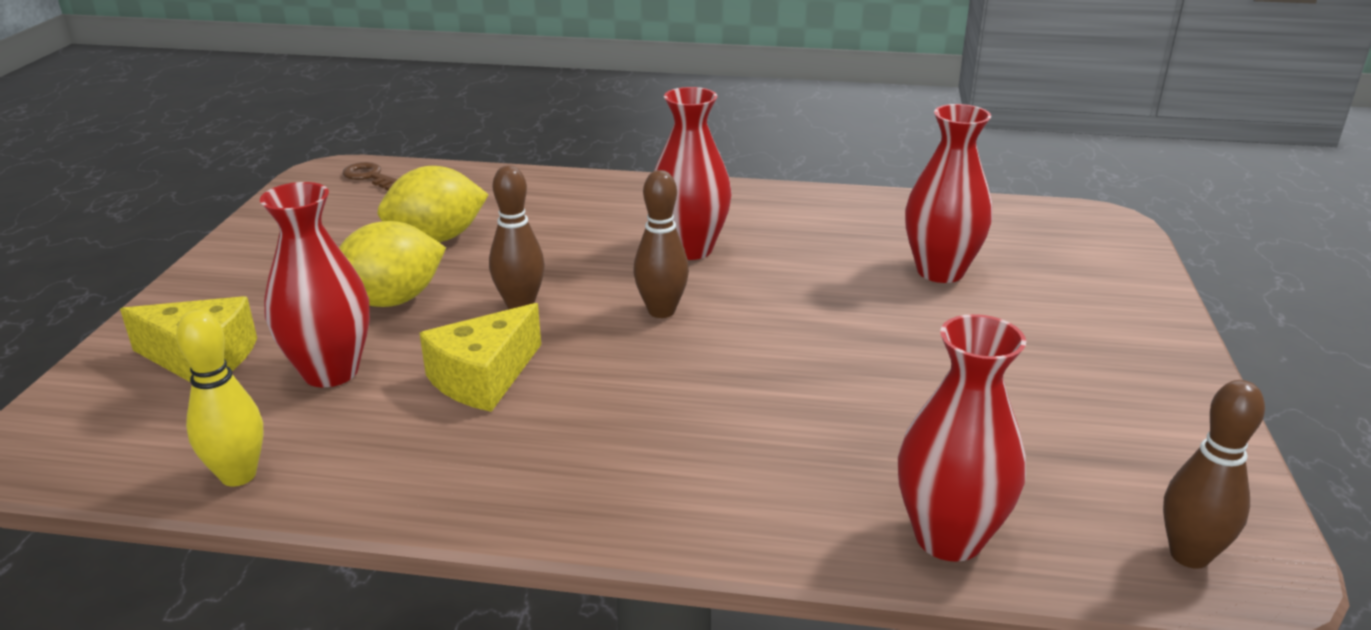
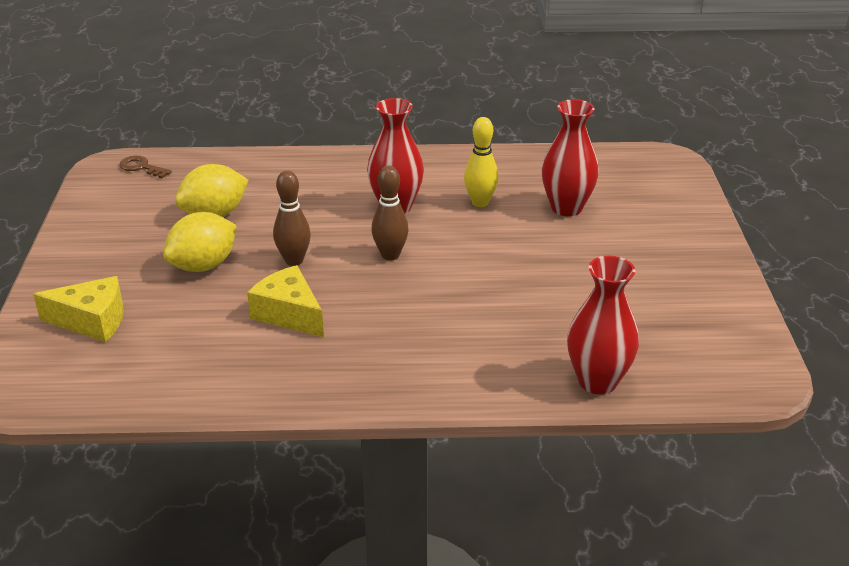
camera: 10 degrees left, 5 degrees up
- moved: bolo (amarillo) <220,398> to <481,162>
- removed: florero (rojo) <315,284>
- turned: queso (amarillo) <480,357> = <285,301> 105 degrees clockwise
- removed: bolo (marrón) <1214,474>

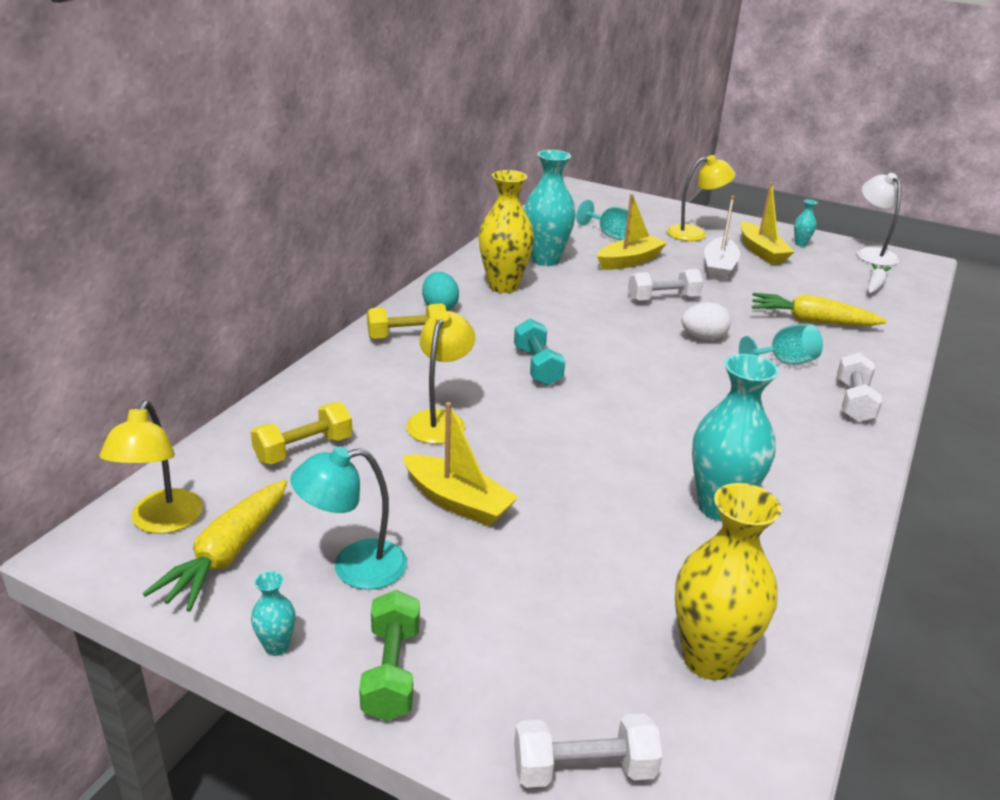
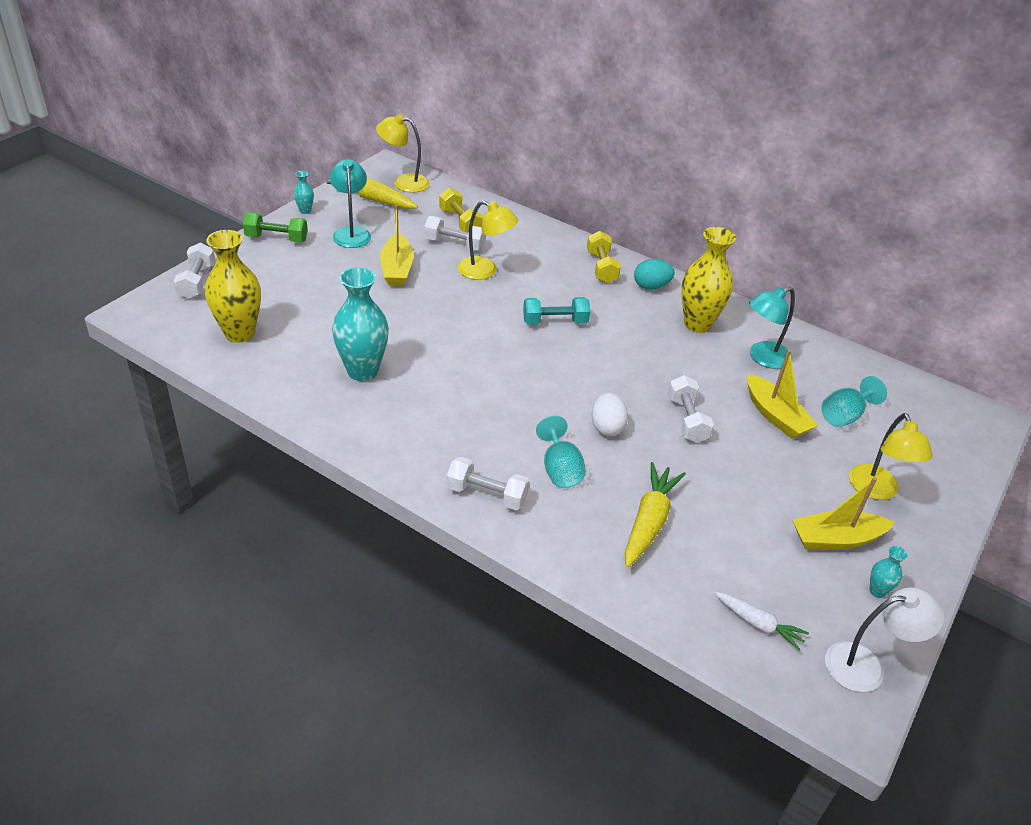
camera: 95 degrees right, 10 degrees up
- turned: barco (amarillo) <461,464> = <397,245> 45 degrees counterclockwise
- replaced: florero (turquesa) <550,208> to lámpara (turquesa) <772,328>
- removed: barco (blanco) <722,238>
- added: mancuerna (blanco) <455,233>

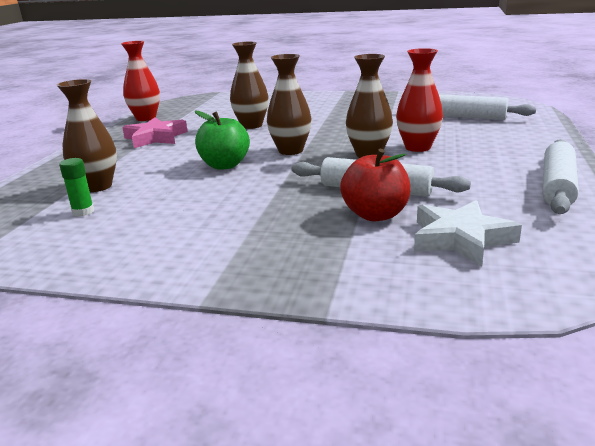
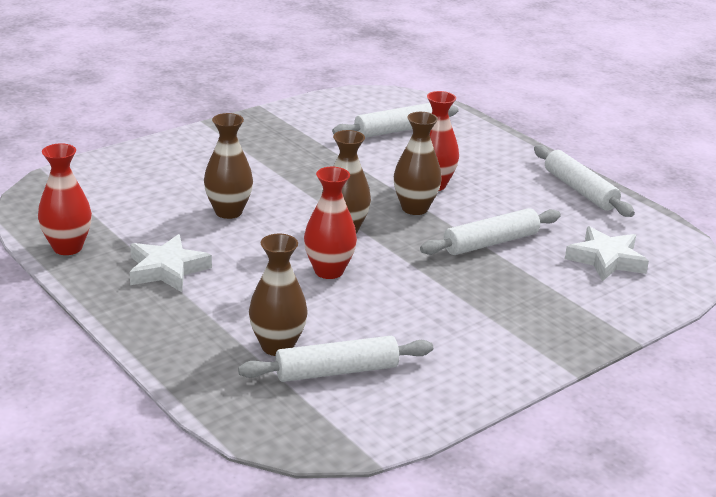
camera: 55 degrees left, 5 degrees up
- replaced: barra de pegamento (verde) <76,187> to rodillo (blanco) <335,359>
- recoloured: estrella (rosa) <155,132> to estrella (blanco) <171,263>
- replaced: manzana (verde) <222,140> to florero (rojo) <330,223>
- removed: manzana (rojo) <375,185>

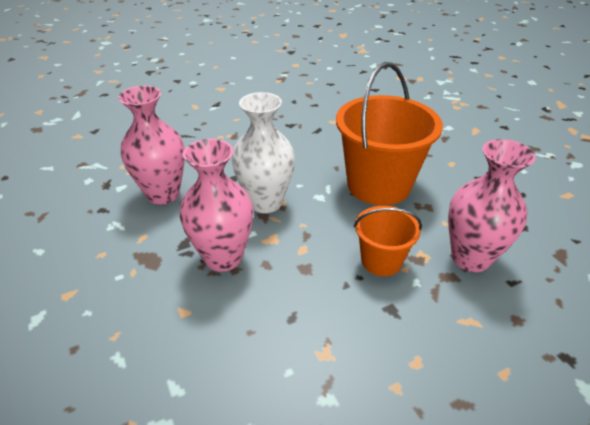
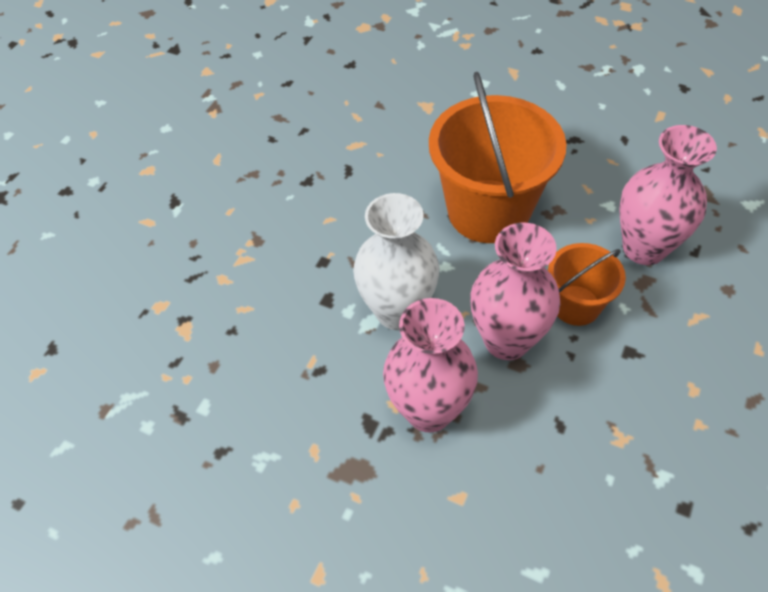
camera: 35 degrees left, 15 degrees up
- moved: florero (rosa) <151,145> to <515,291>

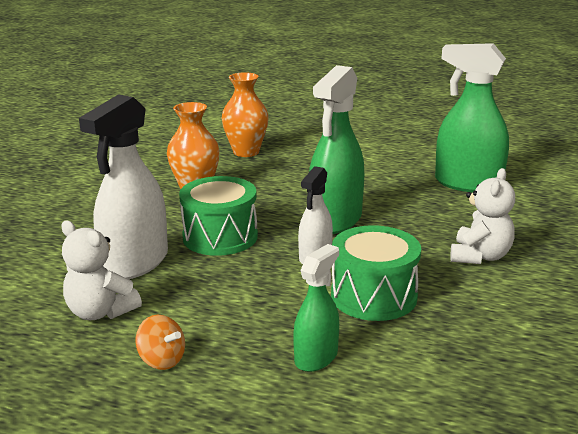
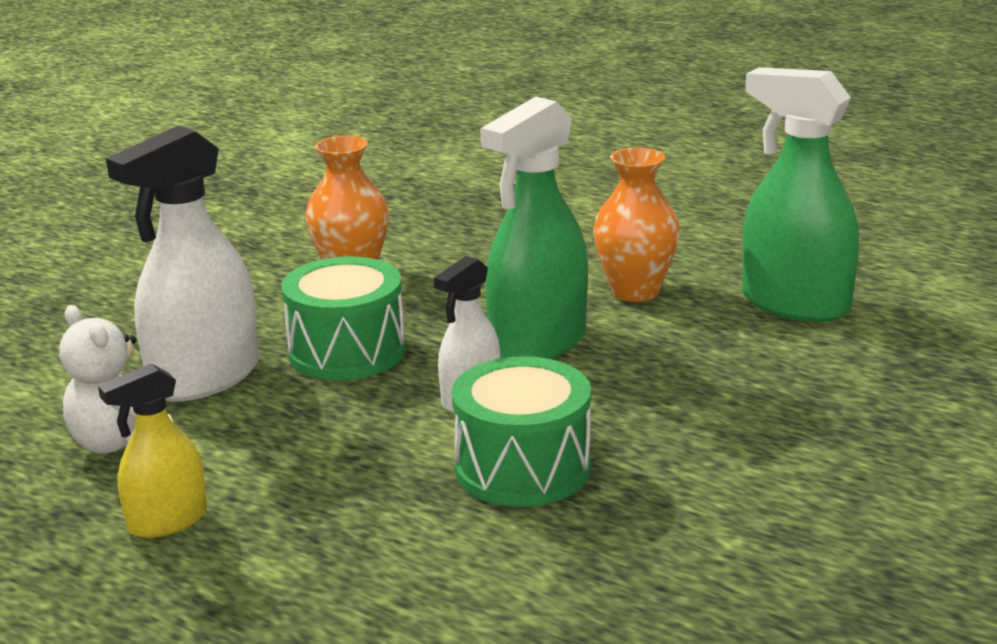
camera: 15 degrees right, 0 degrees up
- replaced: peonza (naranja) <160,342> to pulverizador (amarillo) <152,450>
- moved: florero (naranja) <245,114> to <636,224>
- removed: pulverizador (verde) <316,308>
- removed: osito (blanco) <482,216>

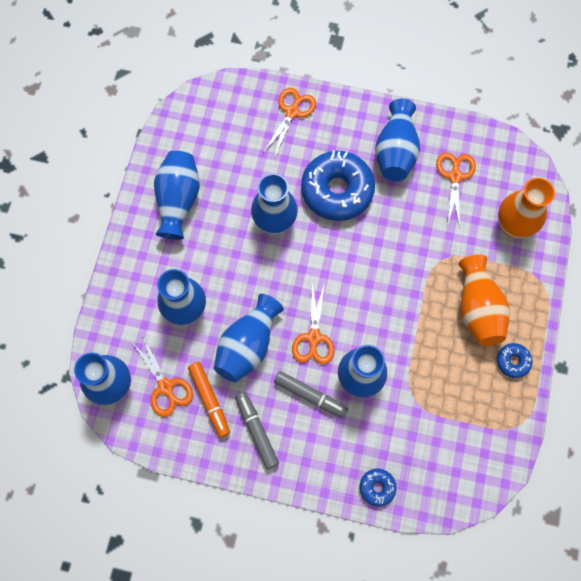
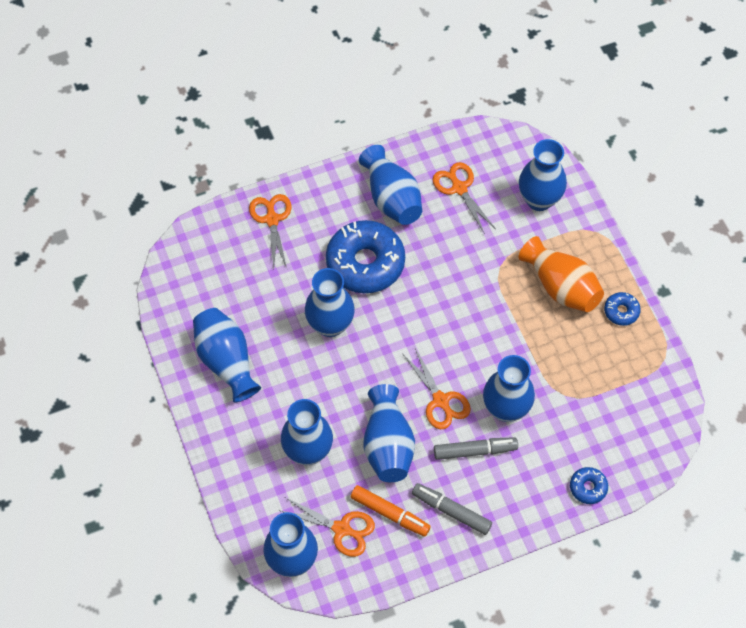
camera: 35 degrees left, 10 degrees down
- recoloured: florero (naranja) <526,208> to florero (azul) <543,175>

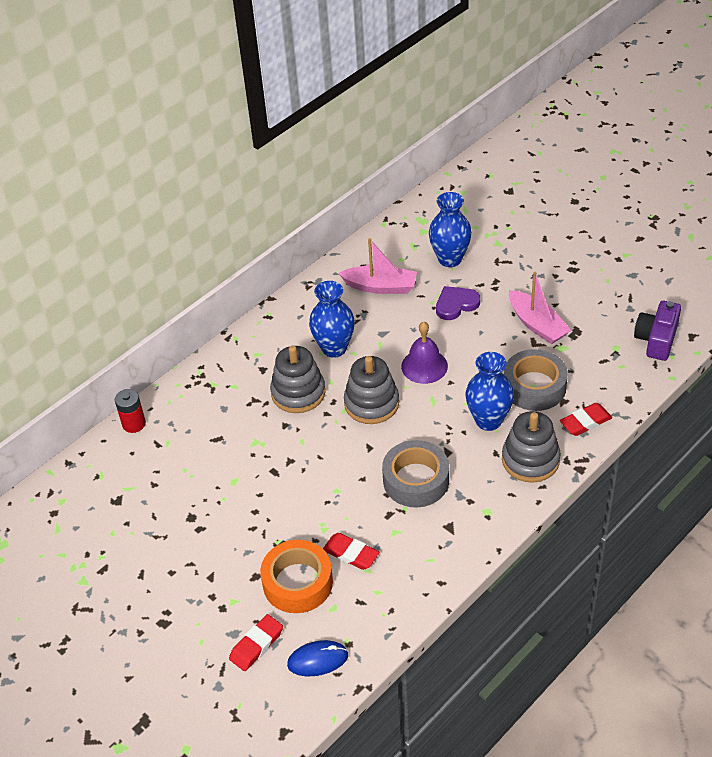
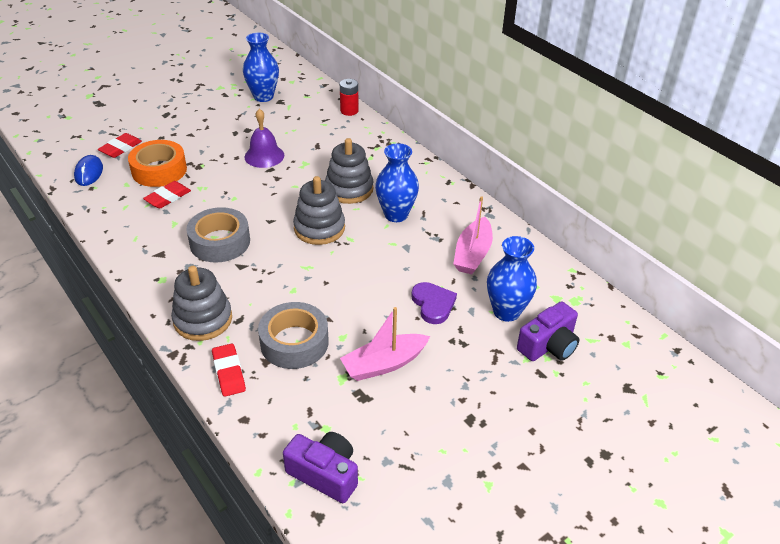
camera: 95 degrees right, 5 degrees down
- turned: goma de borrar (rojo) <256,642> = <120,145> 75 degrees clockwise
- moved: campana (morado) <424,353> to <264,138>
- moved: florero (azul) <490,391> to <261,67>
- added: cámara (morado) <548,331>

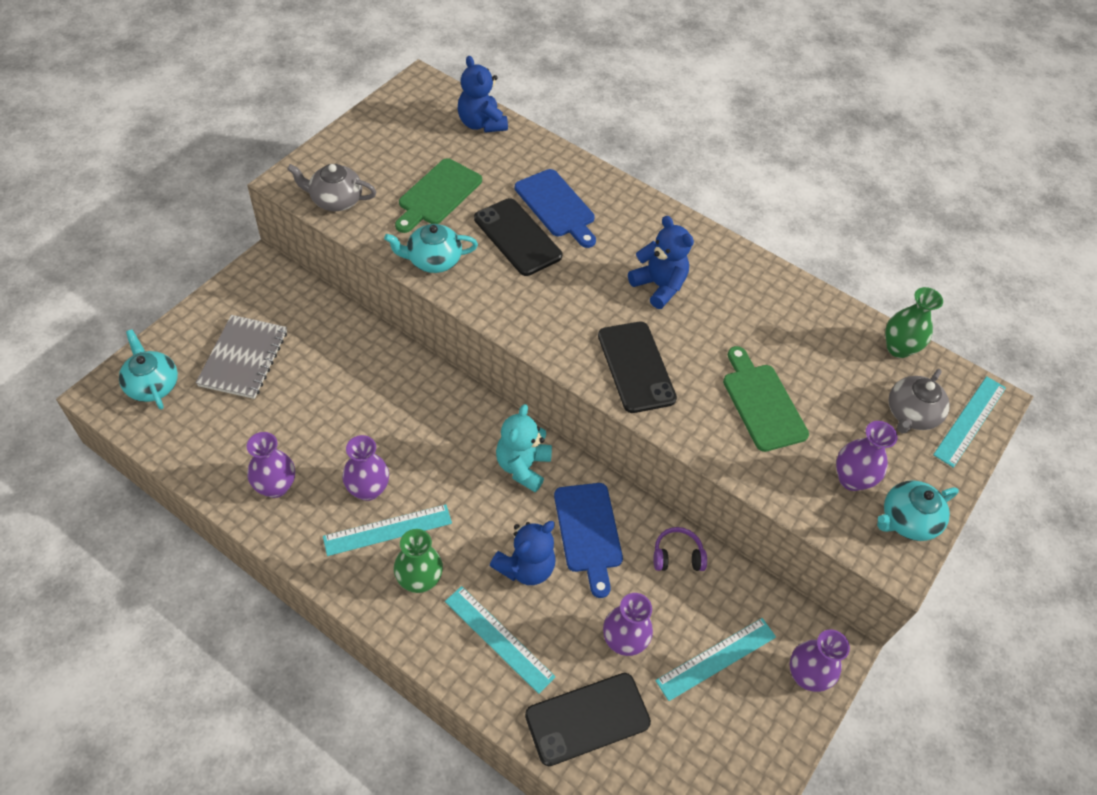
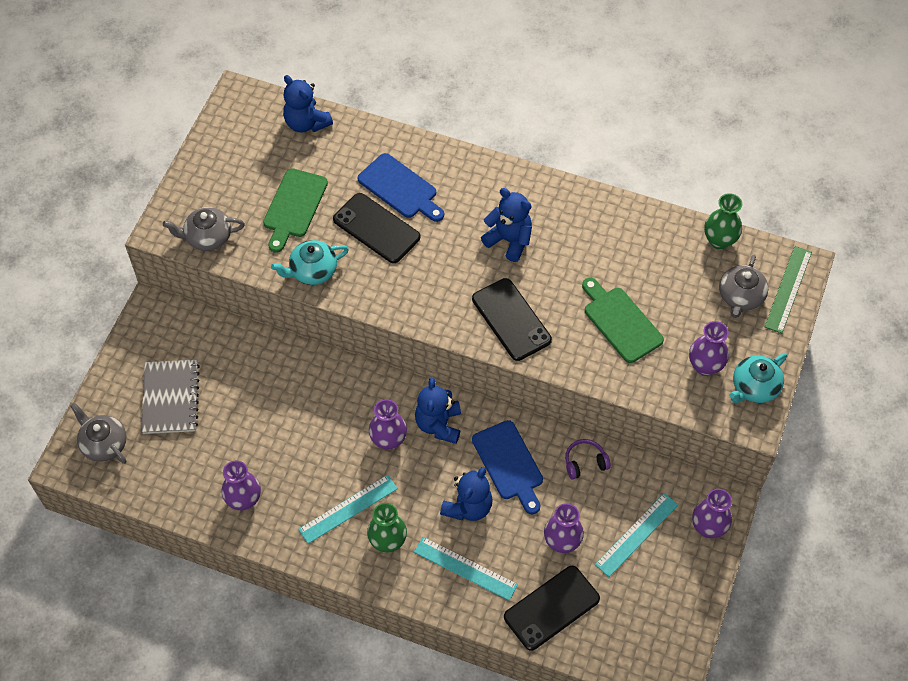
camera: 10 degrees left, 5 degrees up
- recoloured: tetera (turquesa) <148,369> to tetera (gris) <98,433>
- moved: florero (morado) <365,468> to <388,424>
- recoloured: osito (turquesa) <524,448> to osito (azul) <438,410>
- recoloured: regla (turquesa) <969,422> to regla (verde) <788,289>

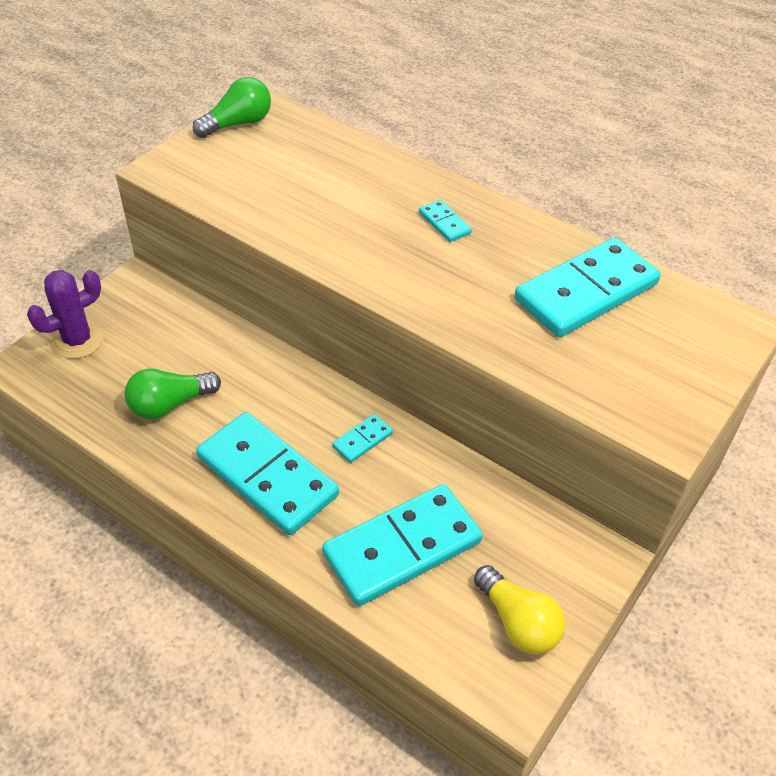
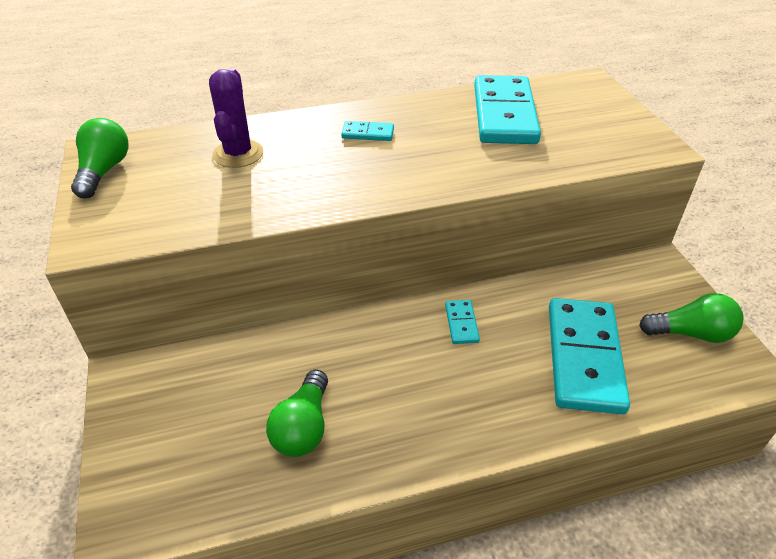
camera: 50 degrees left, 5 degrees down
- moved: cactus (morado) <65,314> to <236,118>
- removed: ficha de dominó (turquesa) <267,473>
- recoloured: bombilla (amarillo) <519,609> to bombilla (verde) <691,318>

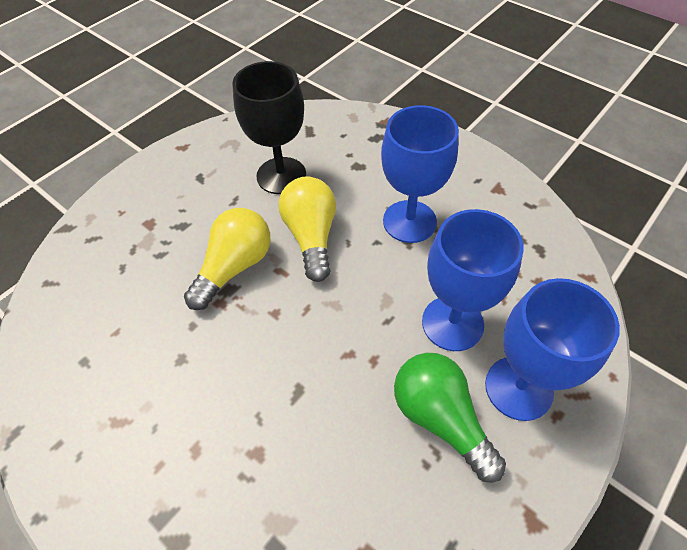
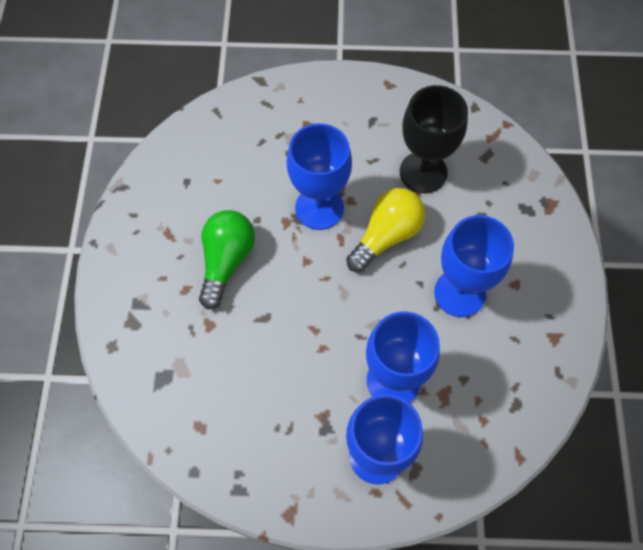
camera: 50 degrees right, 10 degrees up
- replaced: bombilla (amarillo) <227,259> to copa (azul) <319,176>
- moved: bombilla (verde) <450,418> to <227,260>

